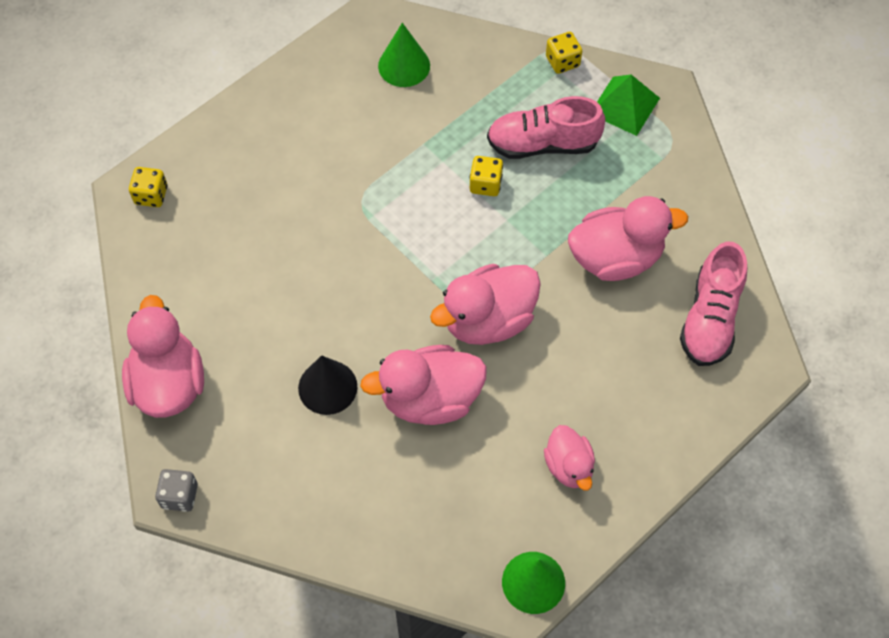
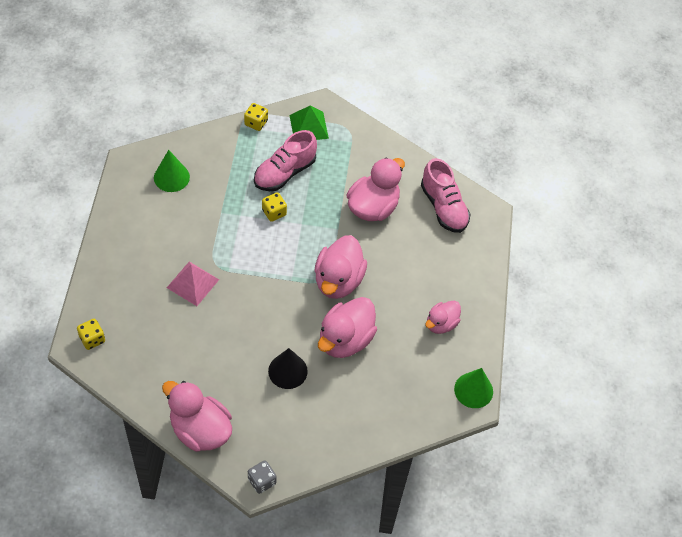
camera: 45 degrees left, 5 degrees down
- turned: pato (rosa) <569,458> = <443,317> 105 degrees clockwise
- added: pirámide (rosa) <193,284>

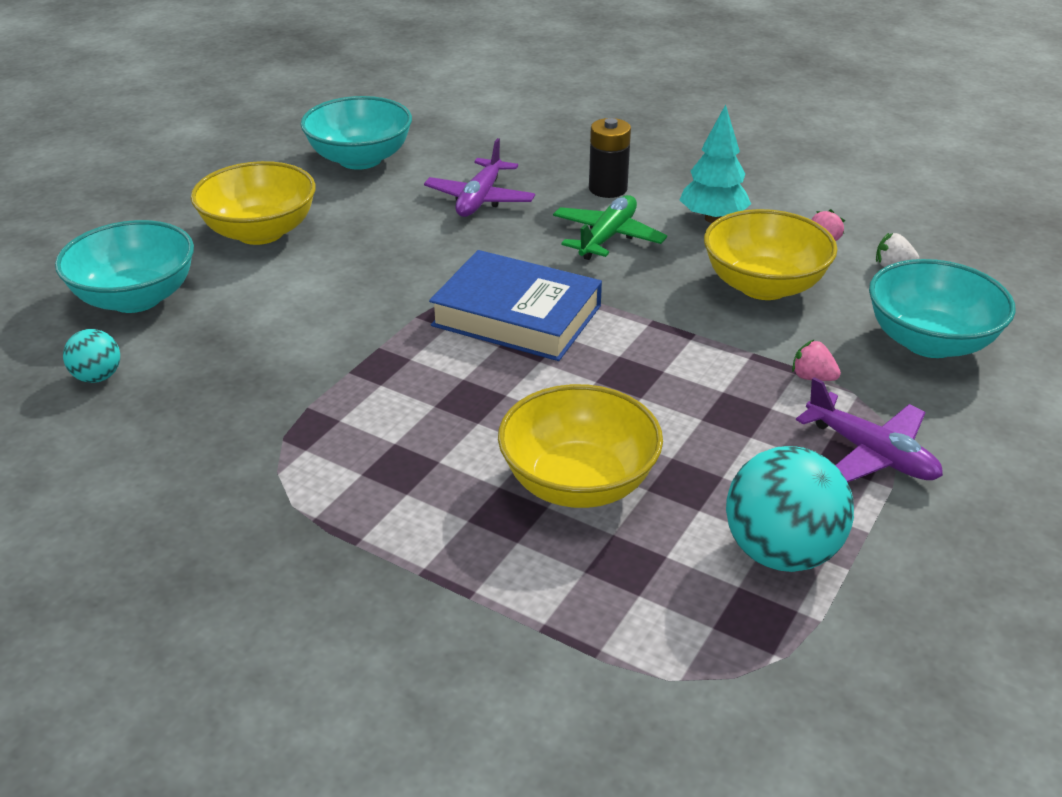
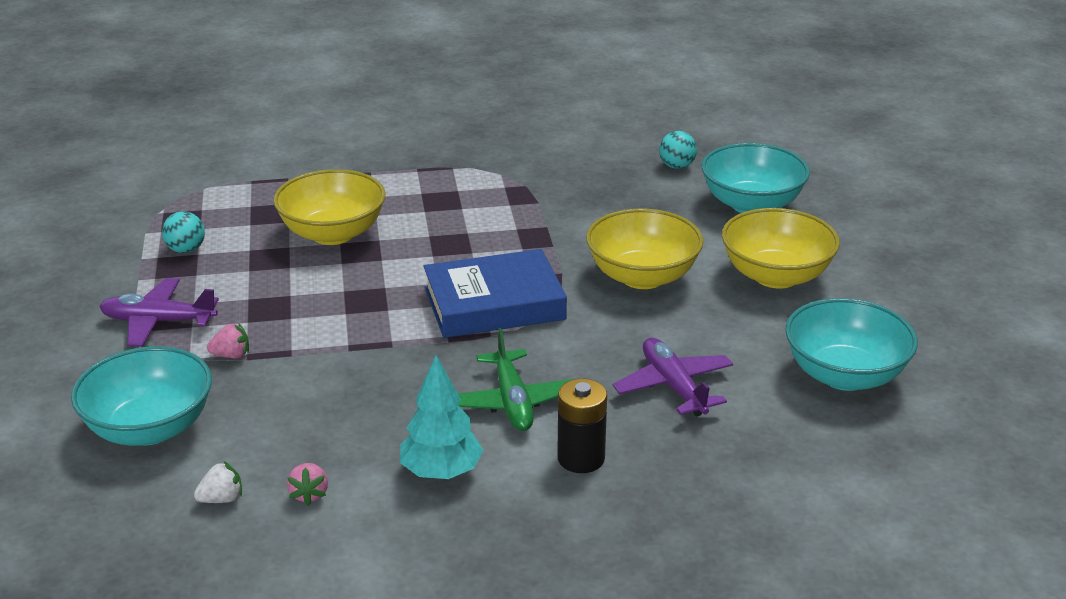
camera: 140 degrees right, 5 degrees down
- moved: cuenco (amarillo) <771,254> to <645,249>
- resized: pelota (turquesa) <790,509> = <183,232> x0.52

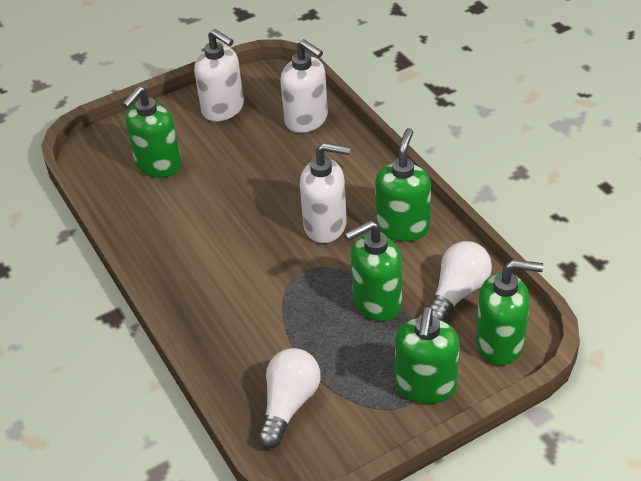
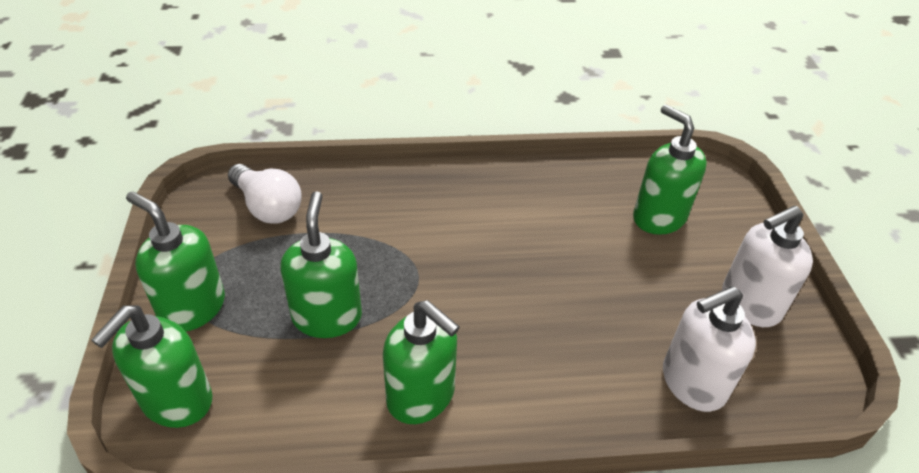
camera: 110 degrees right, 0 degrees up
- removed: dispensador de jabón (blanco) <325,193>
- removed: bombilla (blanco) <460,281>

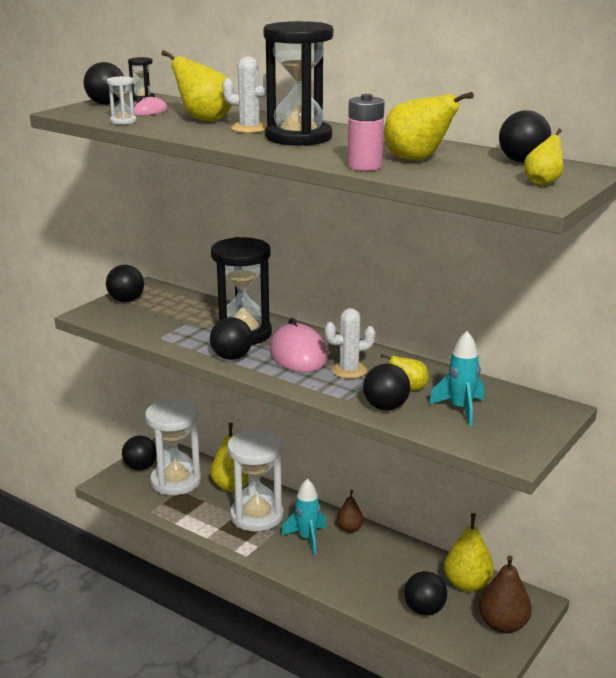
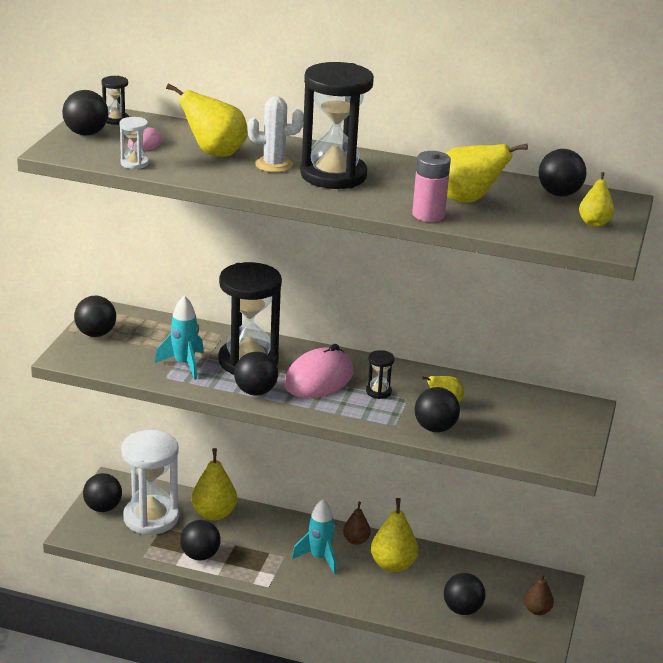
camera: 20 degrees left, 5 degrees up
- removed: reloj de arena (blanco) <255,480>
- turned: ratón (rosa) <299,345> = <318,371> 75 degrees clockwise
- replaced: cactus (blanco) <350,343> to reloj de arena (negro) <380,374>
- moved: cohete (turquesa) <456,378> to <179,338>
- moved: pera (amarillo) <469,552> to <394,535>
- resized: pera (marrón) <505,594> = <539,594> x0.60
- added: pelota (negro) <200,540>

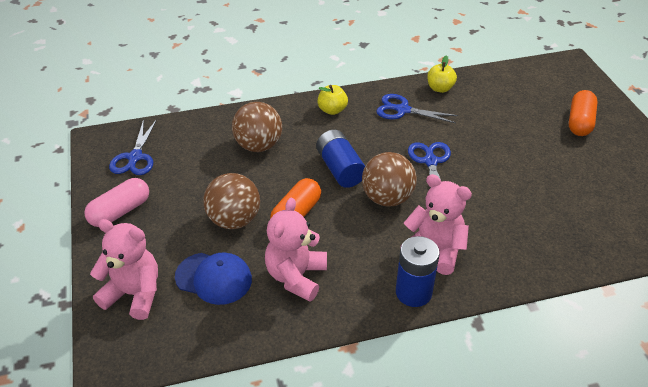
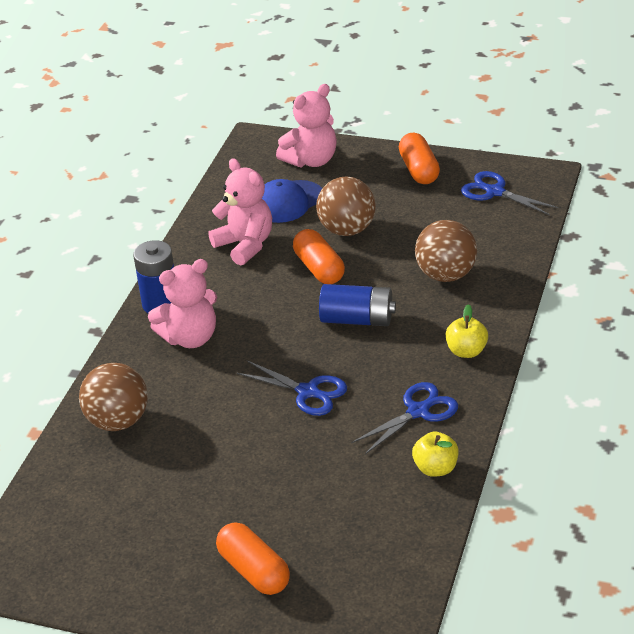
camera: 125 degrees right, 5 degrees down
- recoloured: cápsula (rosa) <116,202> to cápsula (naranja) <419,158>
- moved: pelota (marrón) <389,179> to <113,397>

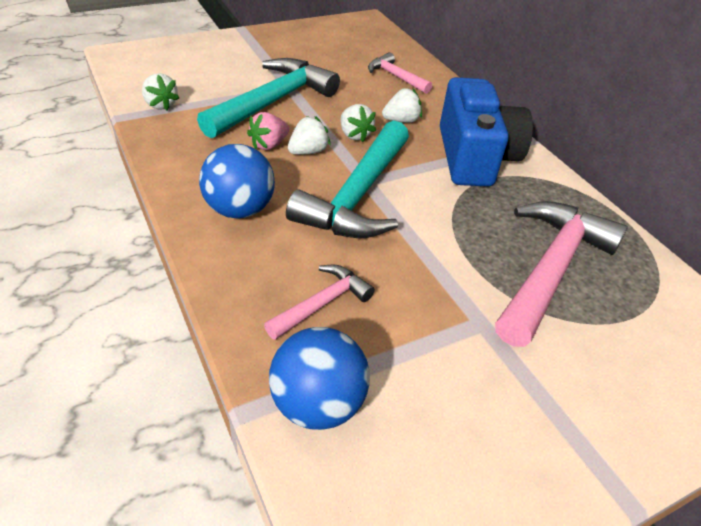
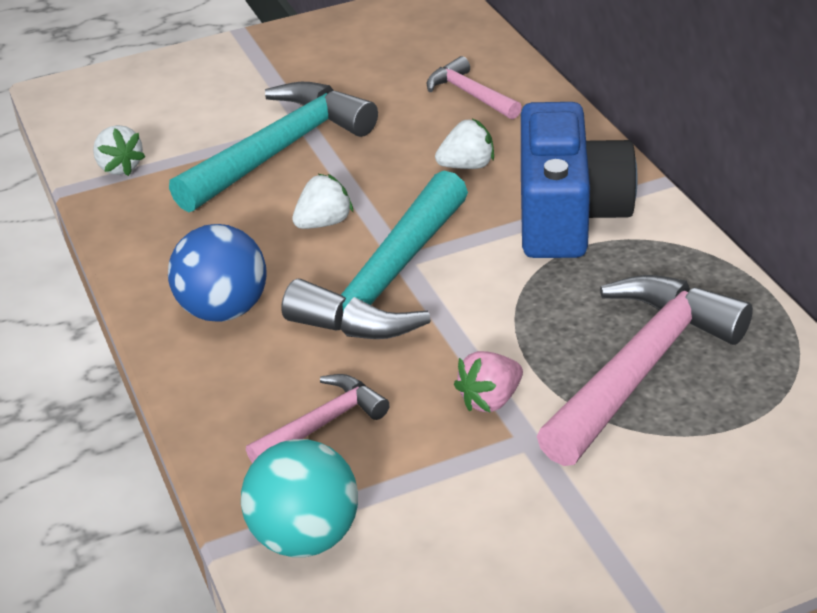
camera: 10 degrees right, 5 degrees down
- moved: fresa (rosa) <268,131> to <488,382>
- recoloured: pelota (azul) <319,378> to pelota (turquesa) <299,498>
- removed: fresa (blanco) <358,123>

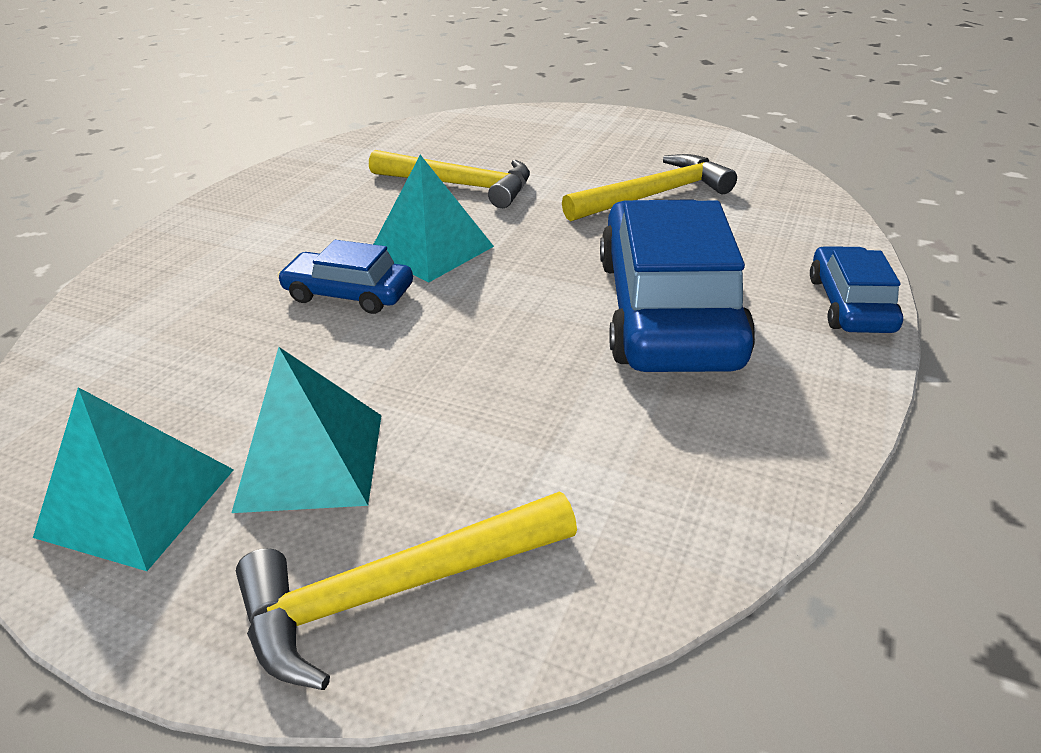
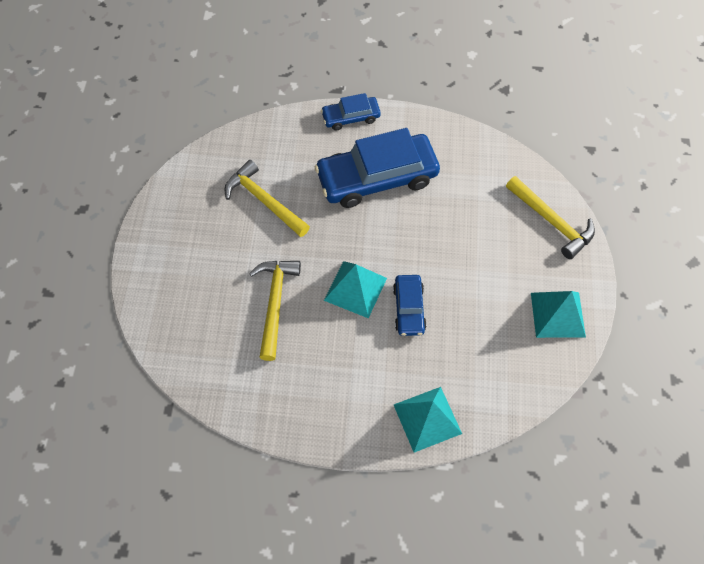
camera: 110 degrees left, 25 degrees up
- moved: pirámide (turquesa) <307,430> to <428,420>

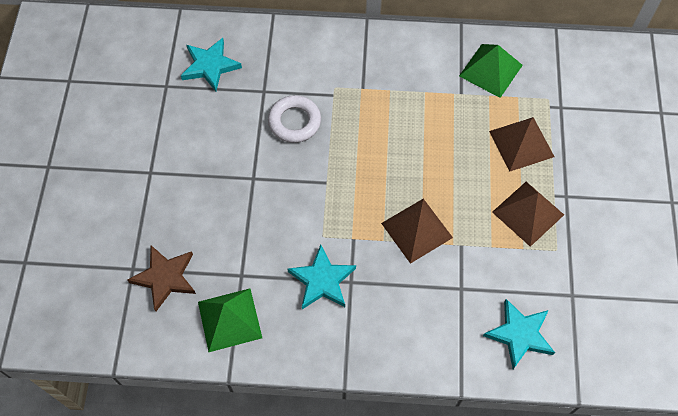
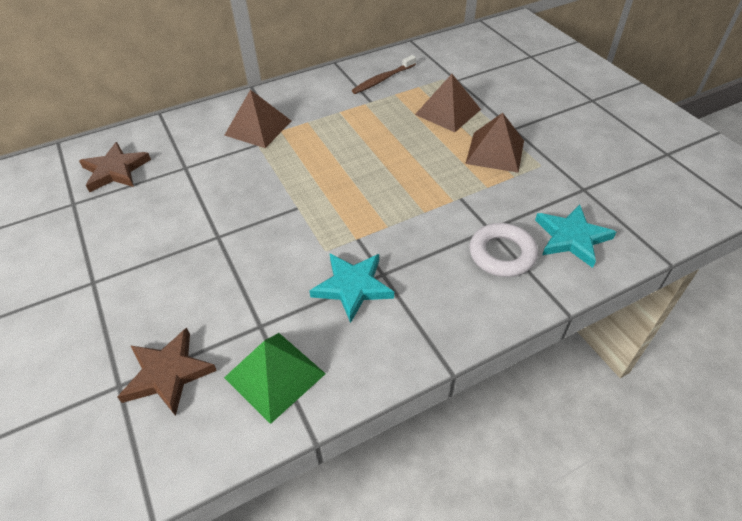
camera: 30 degrees left, 15 degrees down
- recoloured: estrella (turquesa) <211,64> to estrella (marrón) <115,167>
- moved: anillo (blanco) <294,119> to <504,250>
- moved: pirámide (marrón) <417,231> to <257,119>
- replaced: pirámide (verde) <491,71> to cepillo de dientes (marrón) <384,74>

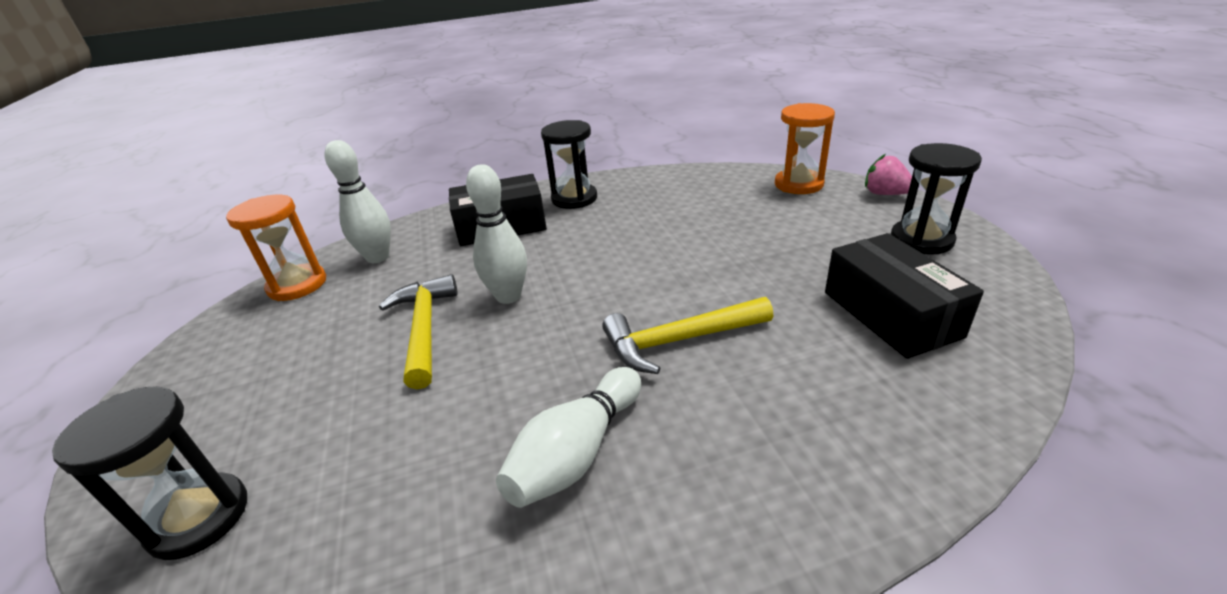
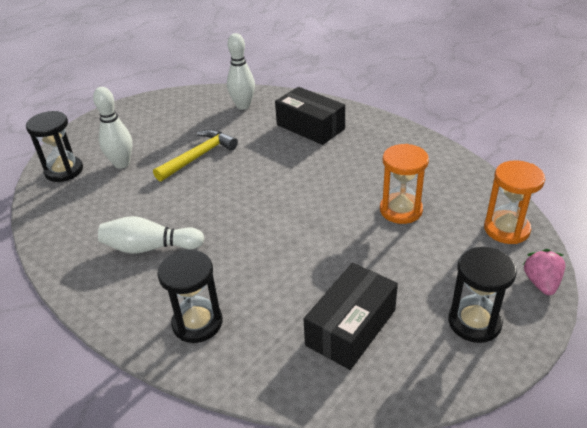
camera: 55 degrees right, 5 degrees up
- moved: reloj de arena (naranja) <276,248> to <404,184>
- moved: bolo (blanco) <496,234> to <112,128>
- moved: reloj de arena (negro) <569,164> to <190,296>
- removed: martillo (amarillo) <687,335>

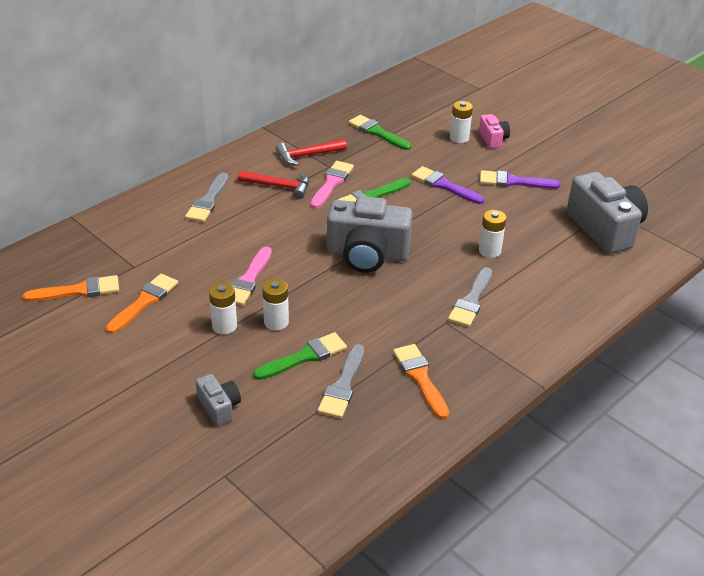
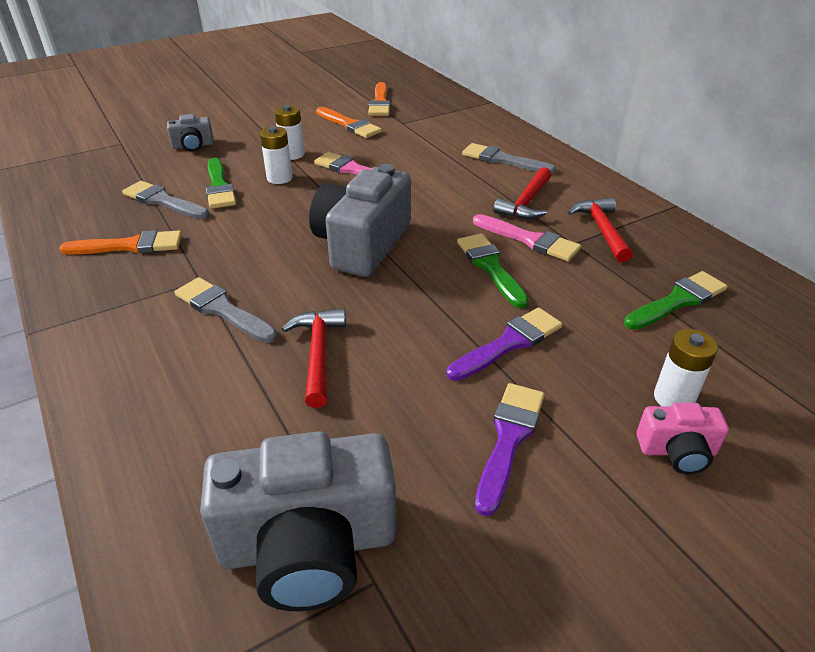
camera: 105 degrees right, 0 degrees up
- replaced: pila (blanco) <492,234> to martillo (rojo) <313,358>

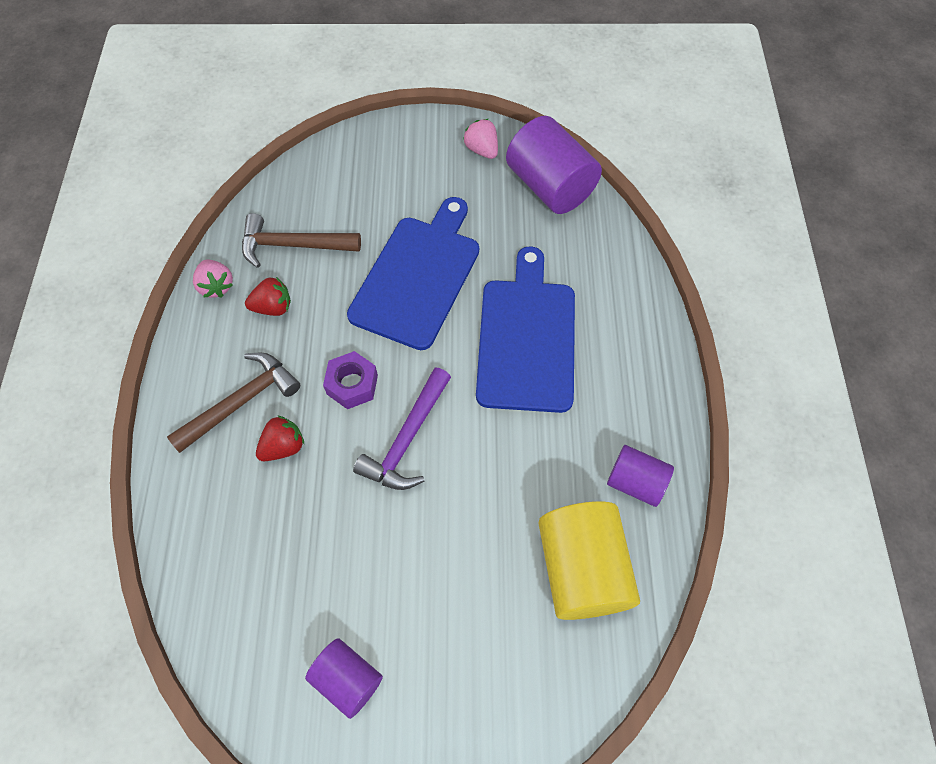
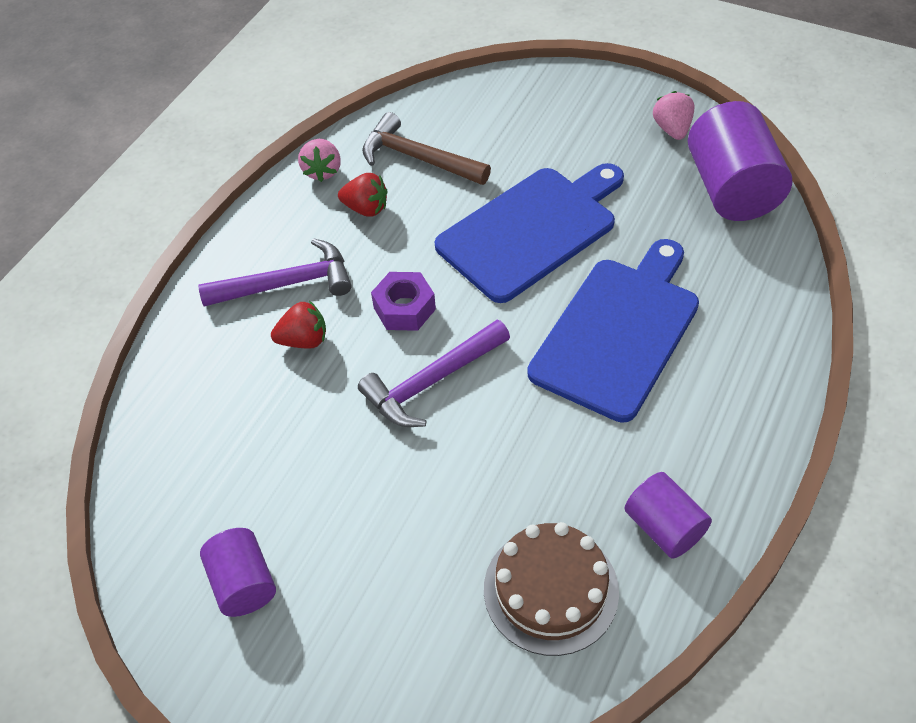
camera: 30 degrees right, 10 degrees down
- recoloured: martillo (marrón) <234,403> to martillo (morado) <275,272>
- replaced: cilindro (amarillo) <589,560> to tarta (marrón) <551,589>

